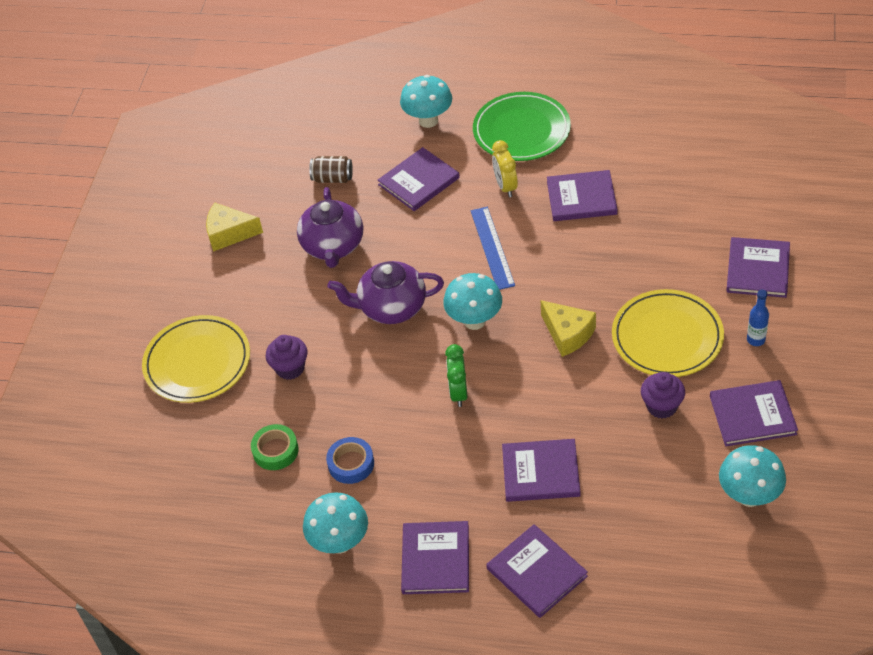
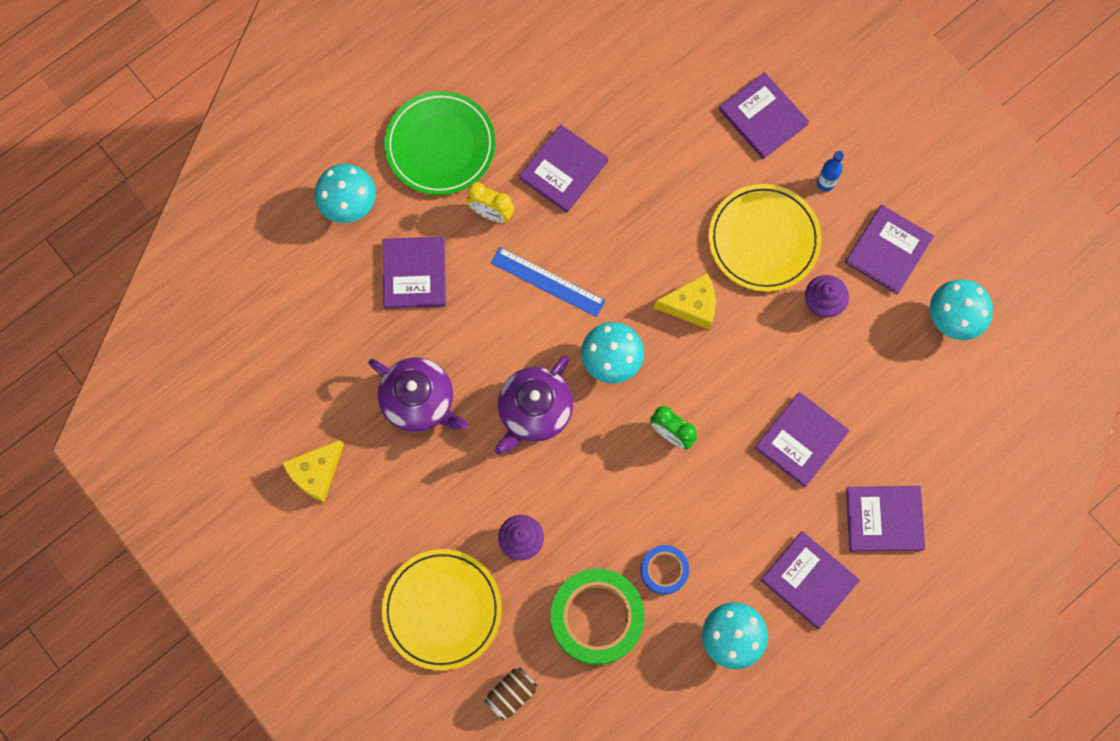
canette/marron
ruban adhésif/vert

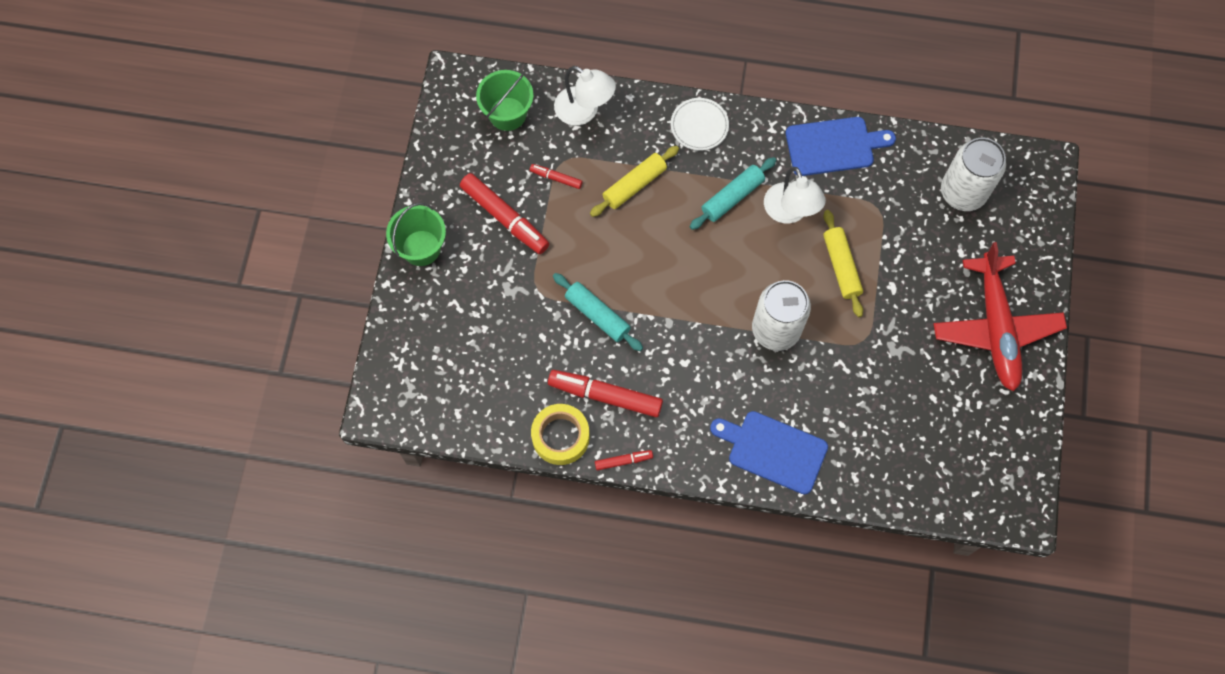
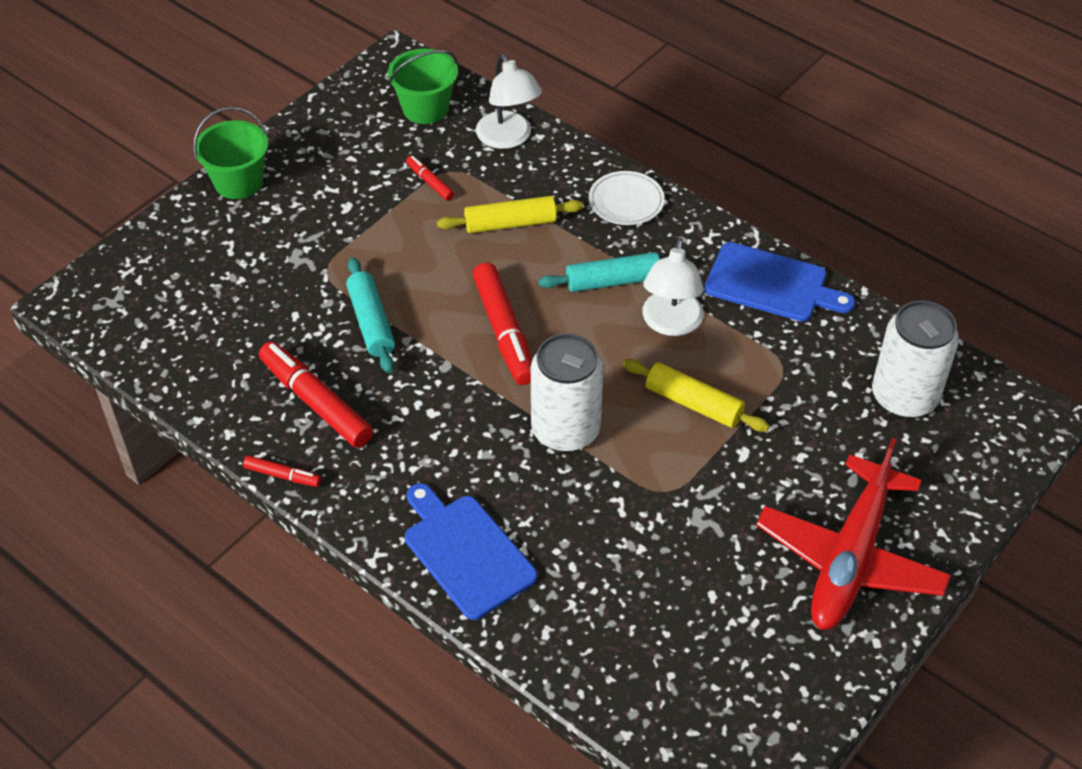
ruban adhésif/jaune
feutre/rouge (no. 4 from left)
rouleau à pâtisserie/jaune (no. 2 from left)

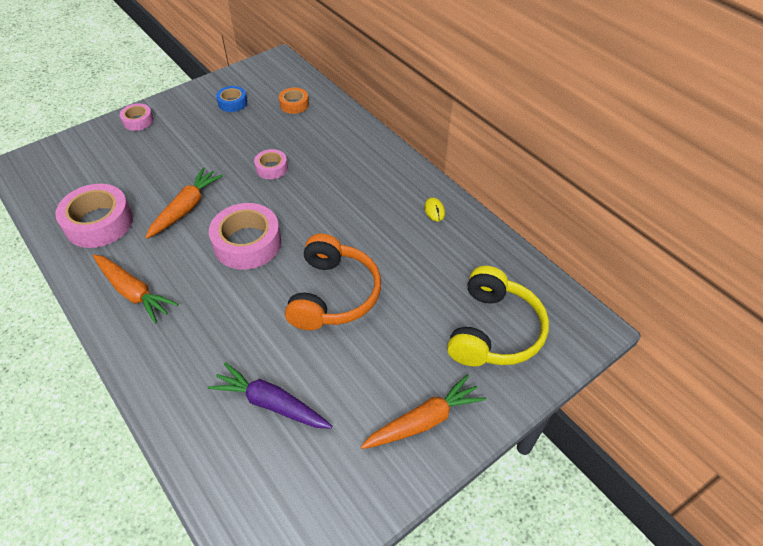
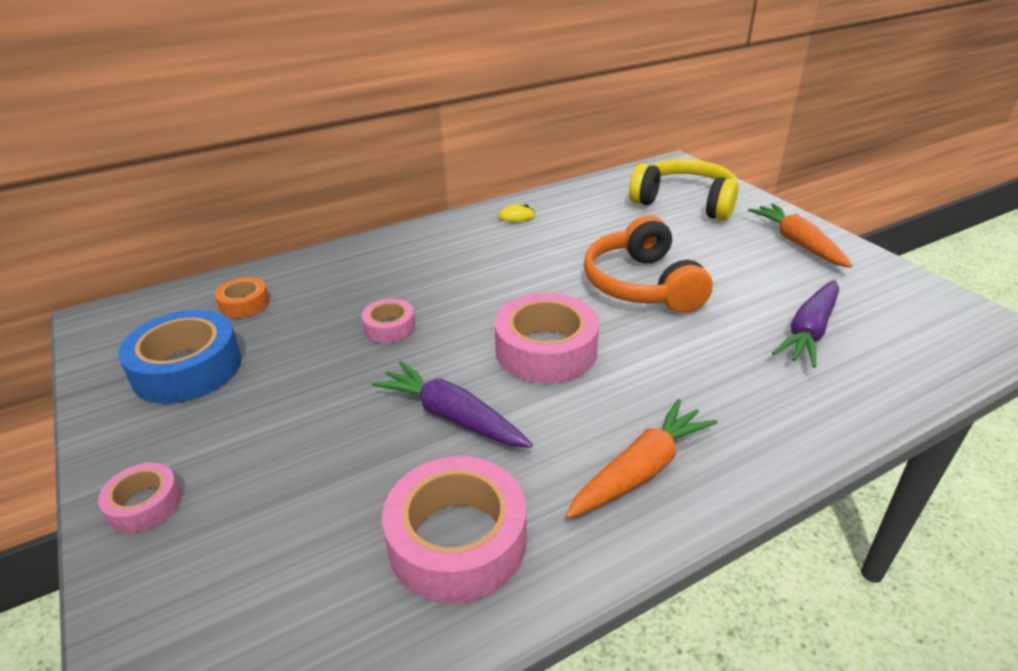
carotte/violet (no. 1 from left)
casque audio/orange
ruban adhésif/bleu

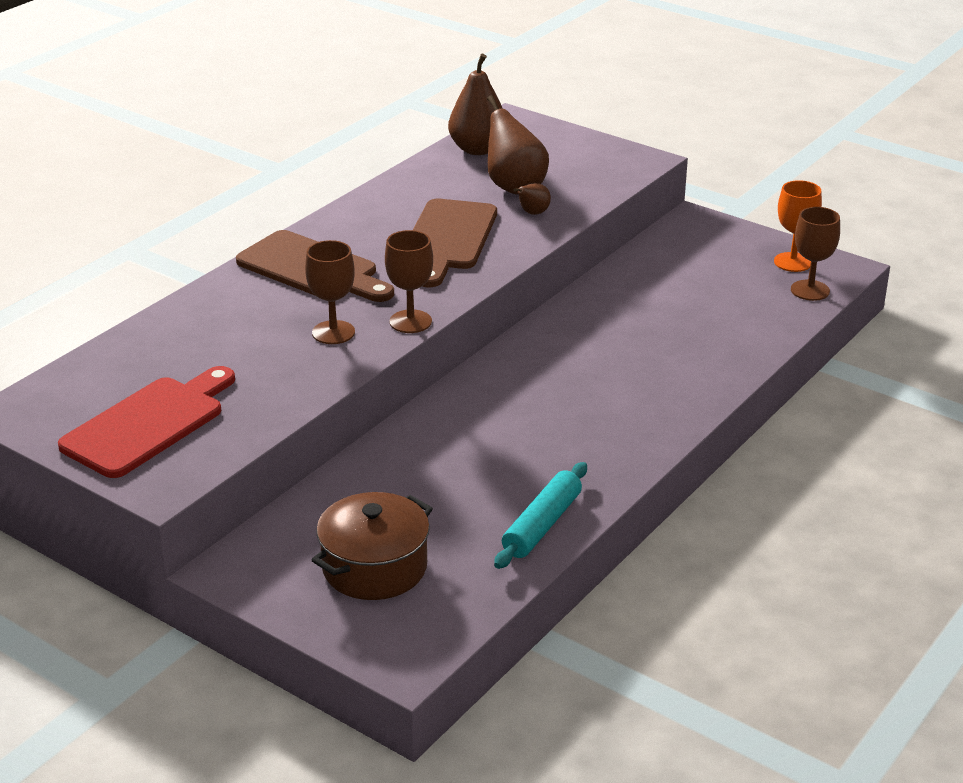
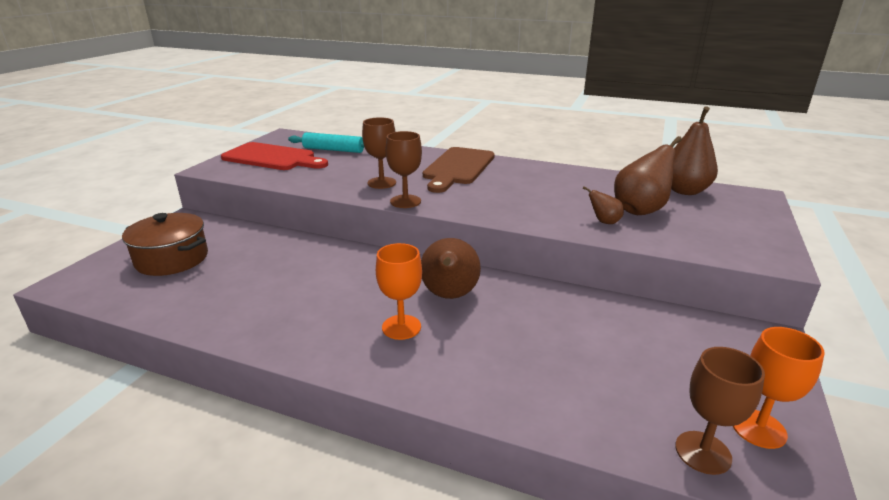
planche à découper/marron (no. 2 from left in the first image)
verre à pied/orange (no. 1 from left)
poire/marron (no. 1 from left)
rouleau à pâtisserie/turquoise

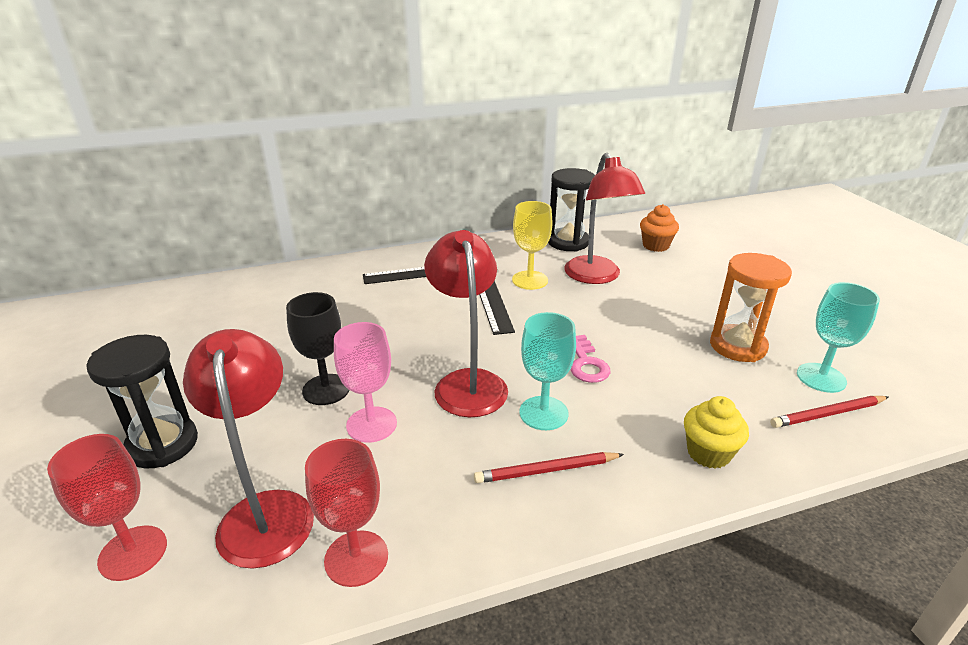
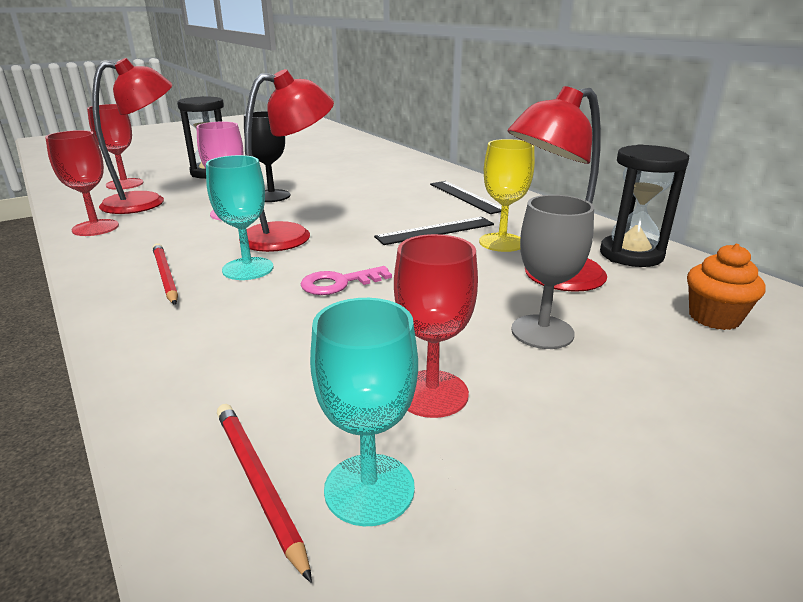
muffin/jaune
verre à pied/gris
verre à pied/rouge (no. 3 from left)

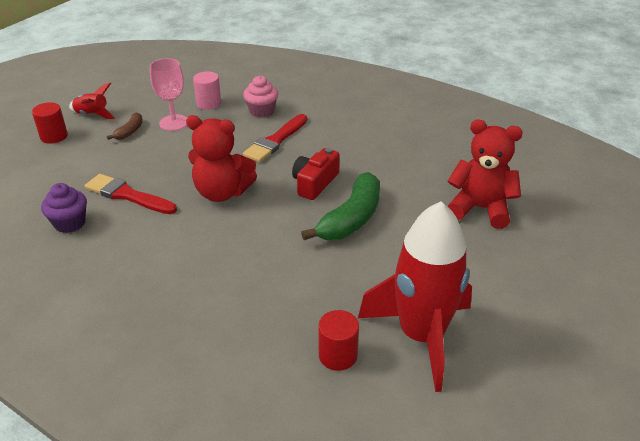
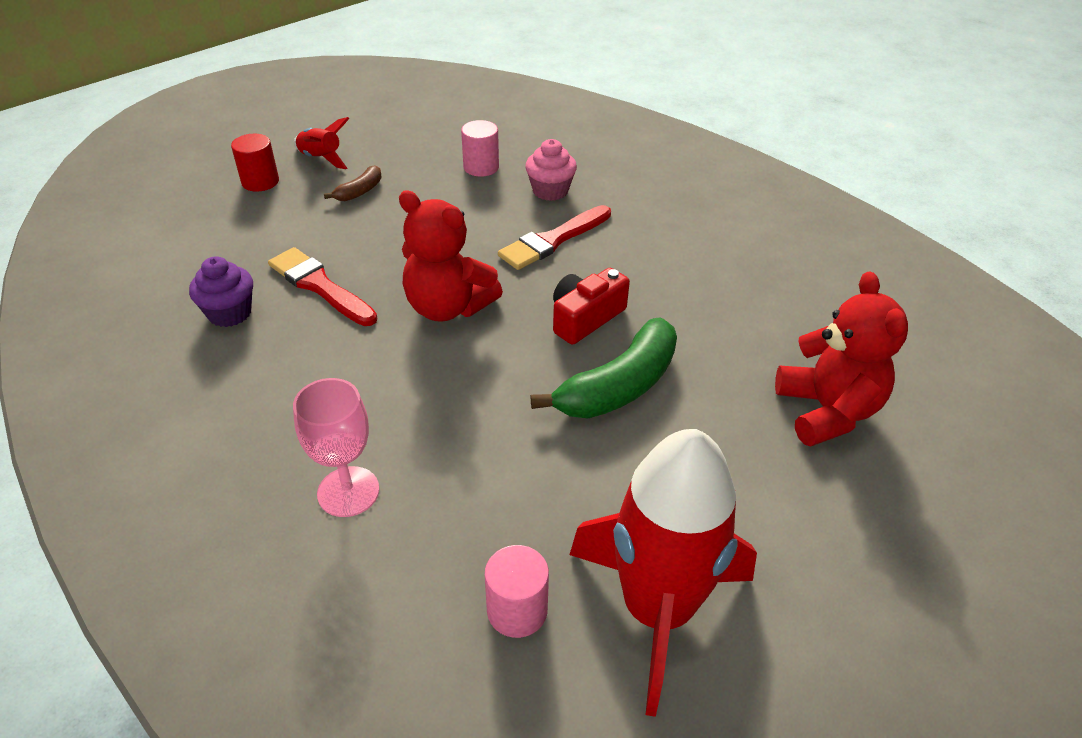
verre à pied/rose
cylindre/rose (no. 2 from left)
ours en peluche/rouge (no. 2 from left)

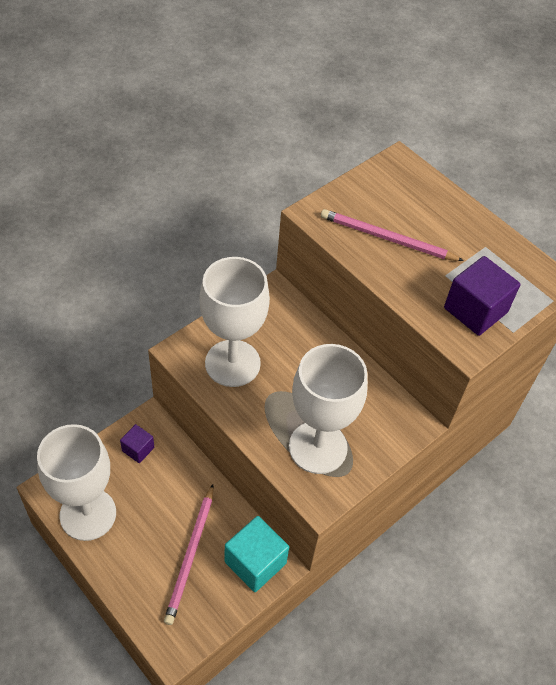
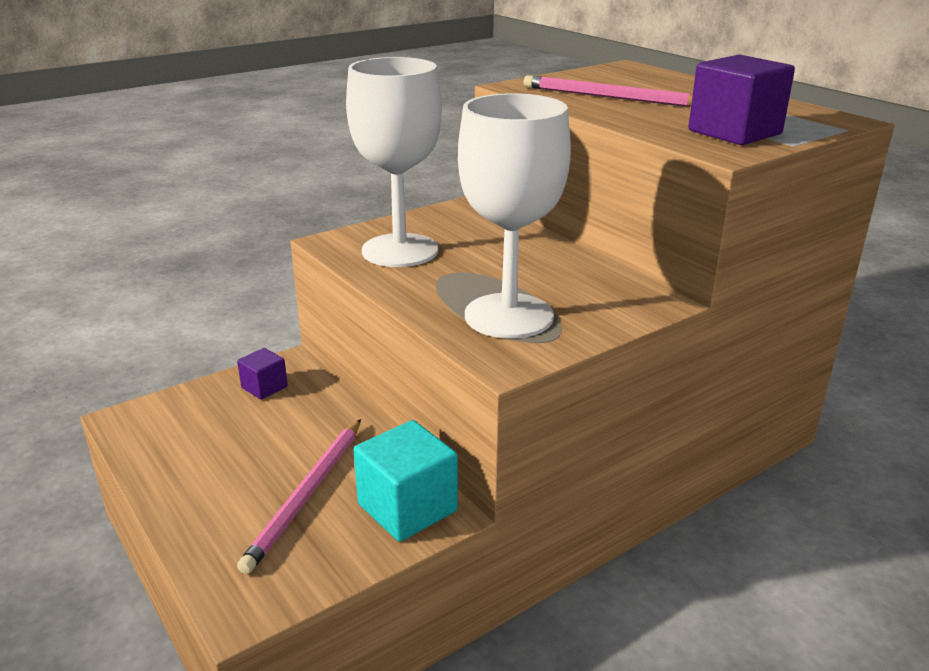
verre à pied/blanc (no. 1 from left in the first image)

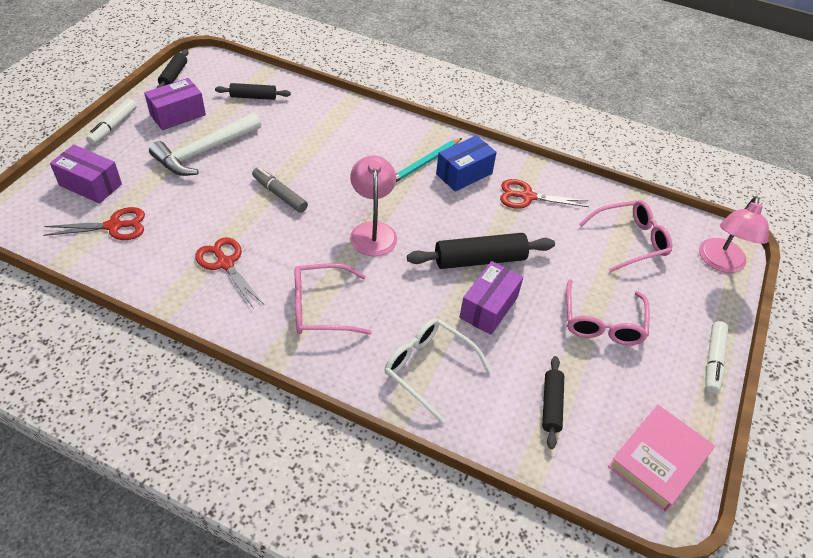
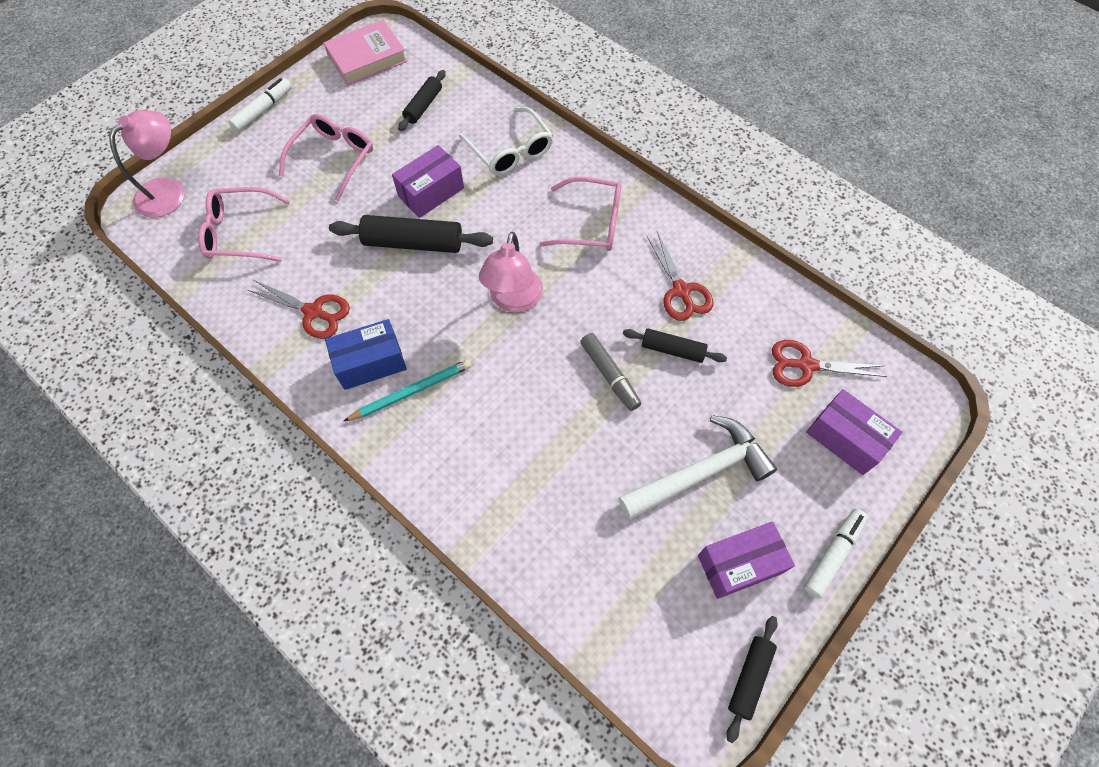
rouleau à pâtisserie/noir (no. 3 from left)

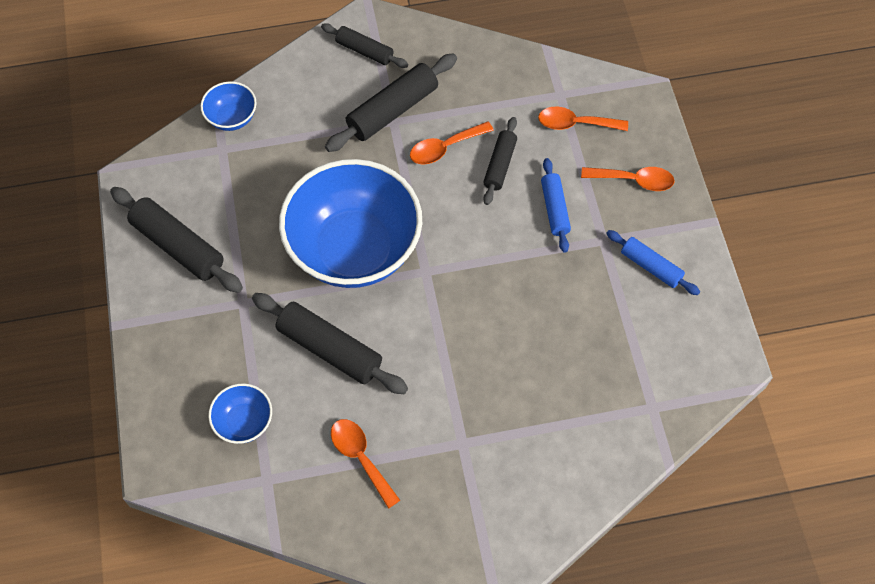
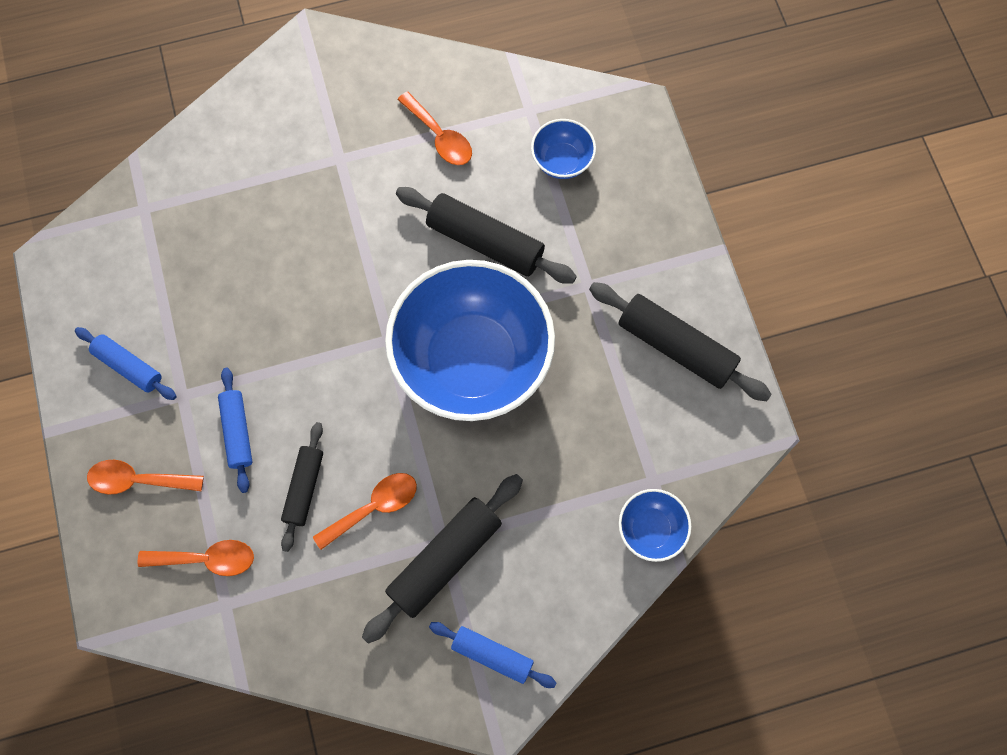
rouleau à pâtisserie/bleu (no. 3 from left)

